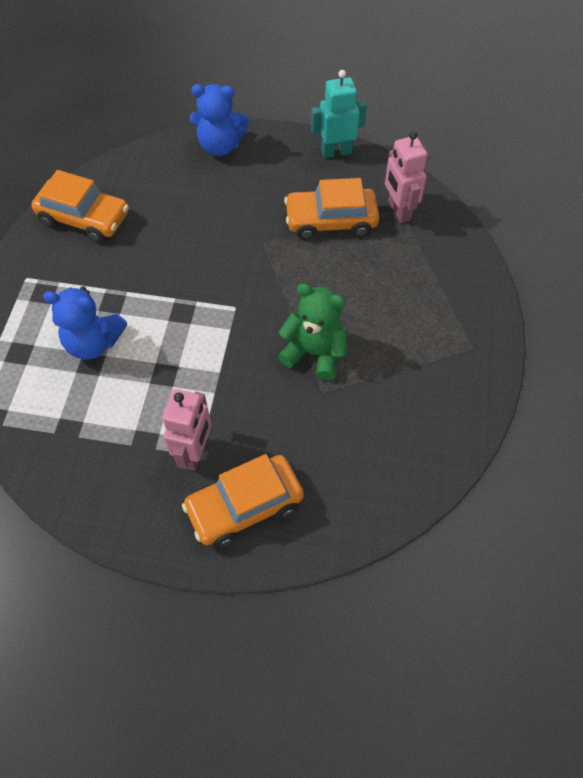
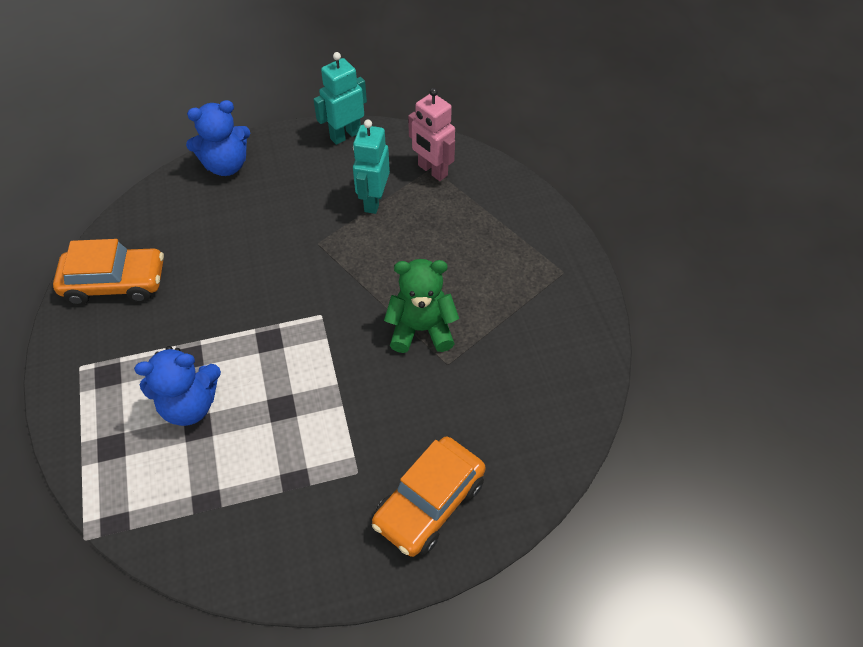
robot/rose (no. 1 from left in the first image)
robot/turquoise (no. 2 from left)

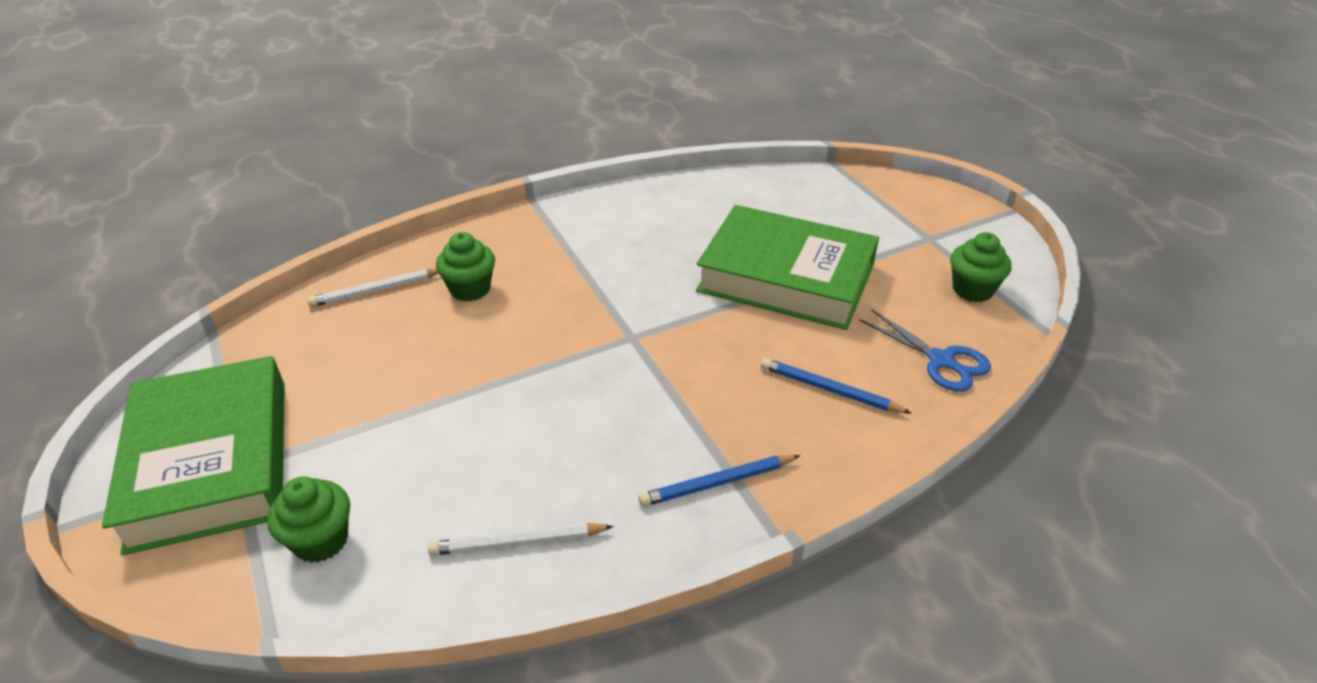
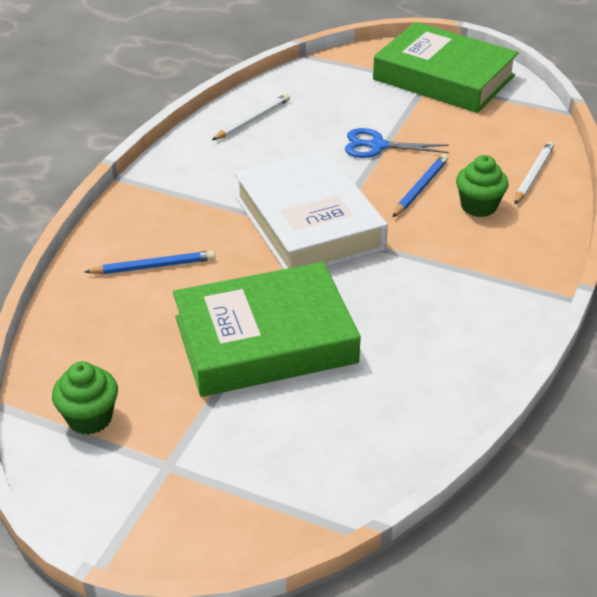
muffin/vert (no. 1 from left in the first image)
livre/blanc
crayon/bleu (no. 2 from left)
ciseaux/bleu

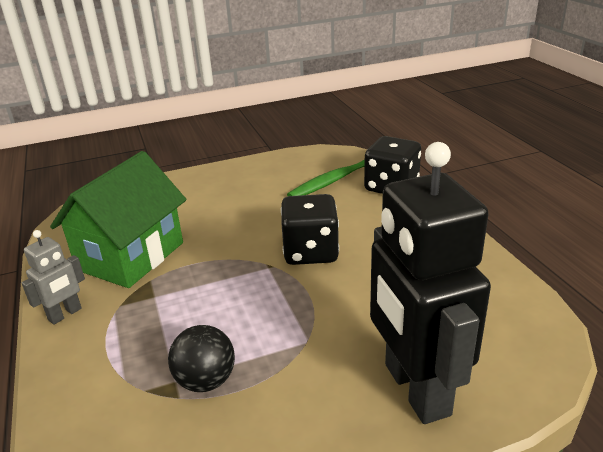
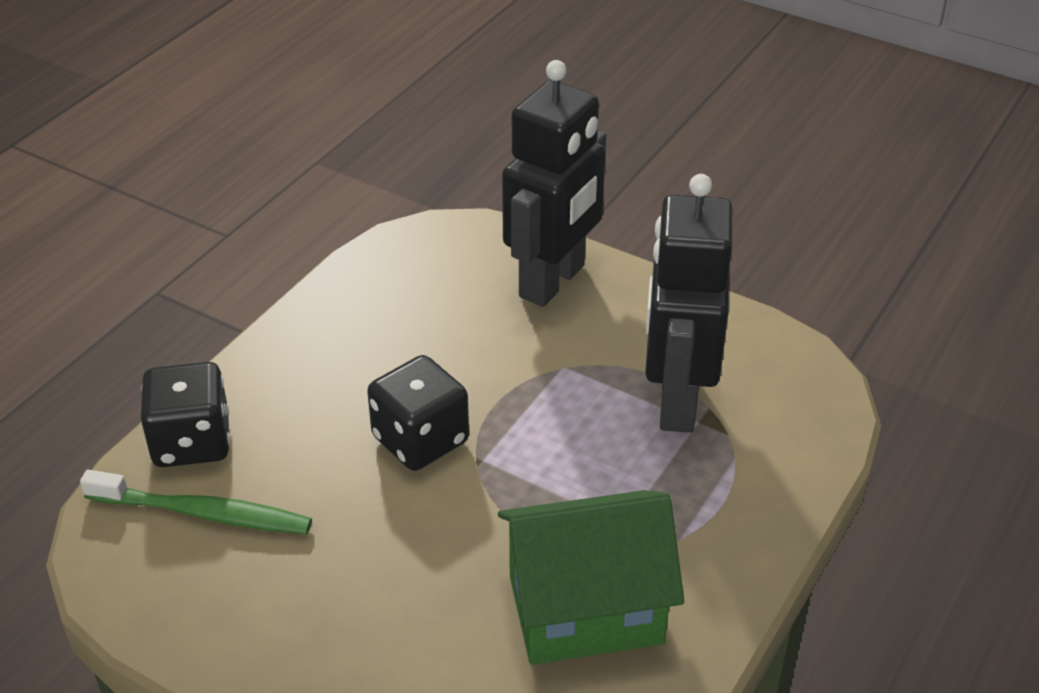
robot/gris
robot/noir (no. 2 from left)

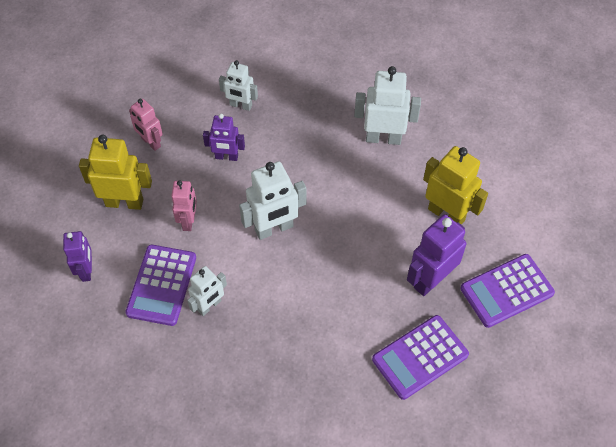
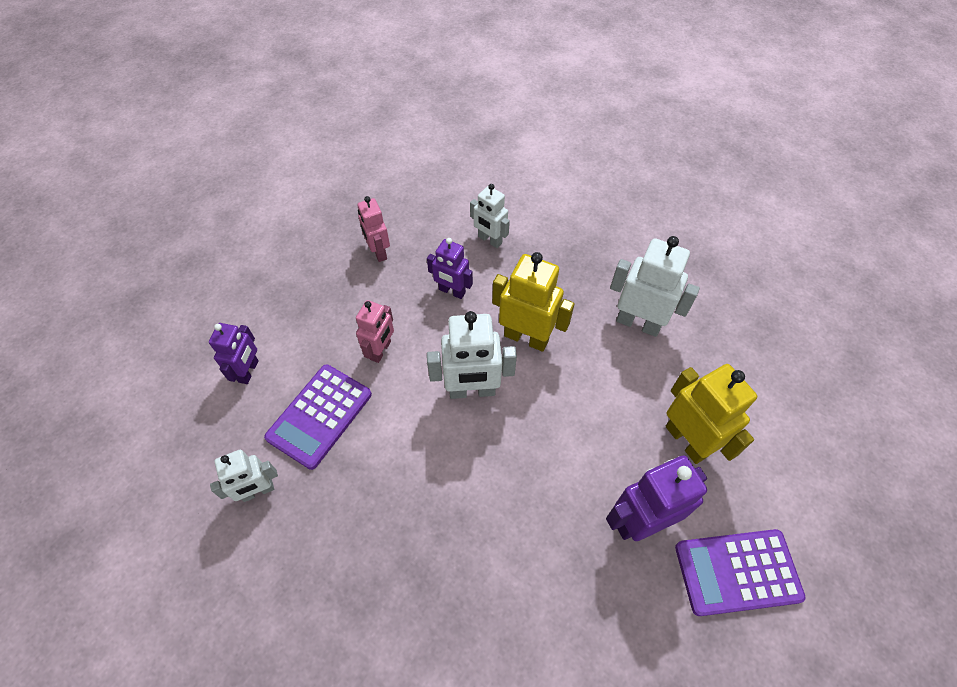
calculatrice/violet (no. 2 from left in the first image)
robot/jaune (no. 1 from left)
robot/blanc (no. 1 from left)

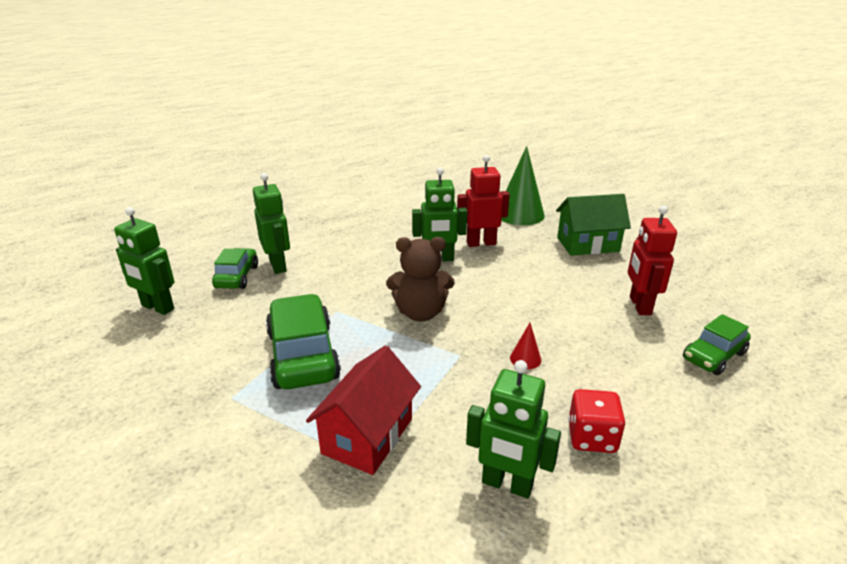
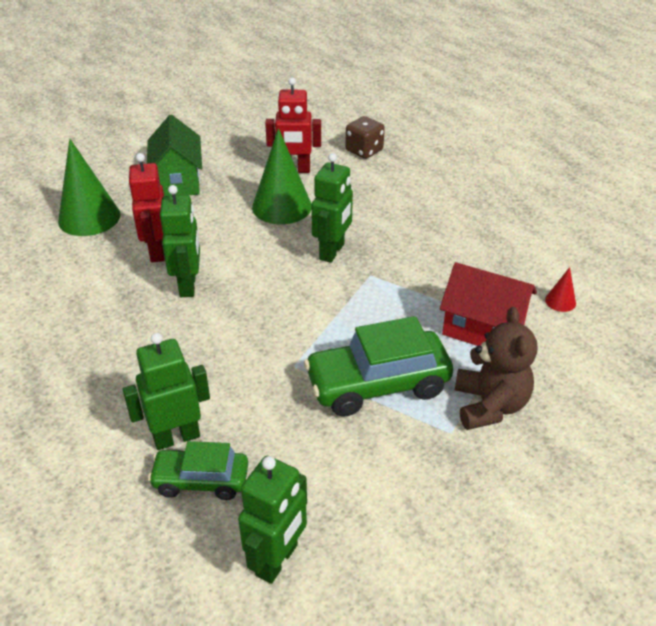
dé/rouge
cône/vert (no. 2 from left)
ours en peluche/marron
robot/vert (no. 4 from left)
cône/rouge
dé/marron

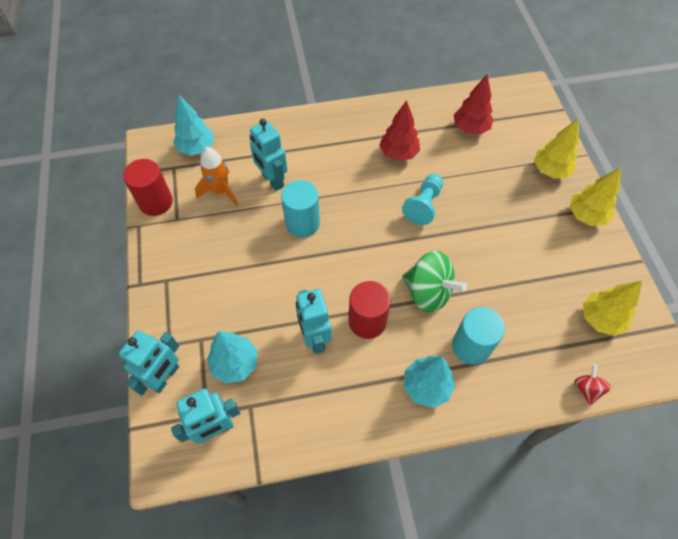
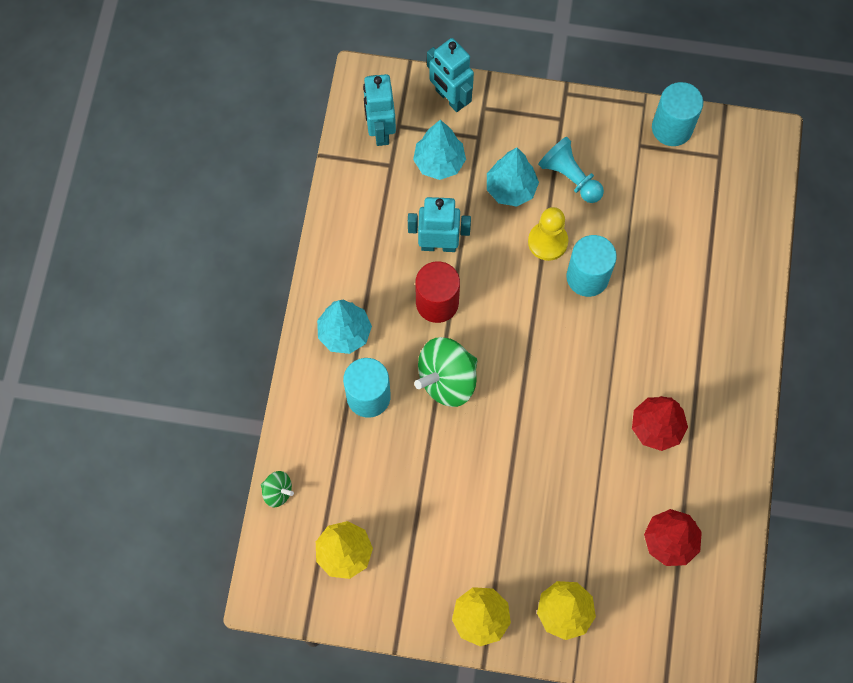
fusée/orange
robot/turquoise (no. 3 from left in the first image)
pion/jaune
arbre/turquoise (no. 3 from left)
pion/turquoise
cylindre/turquoise (no. 3 from left)
toupie/vert (no. 1 from left)

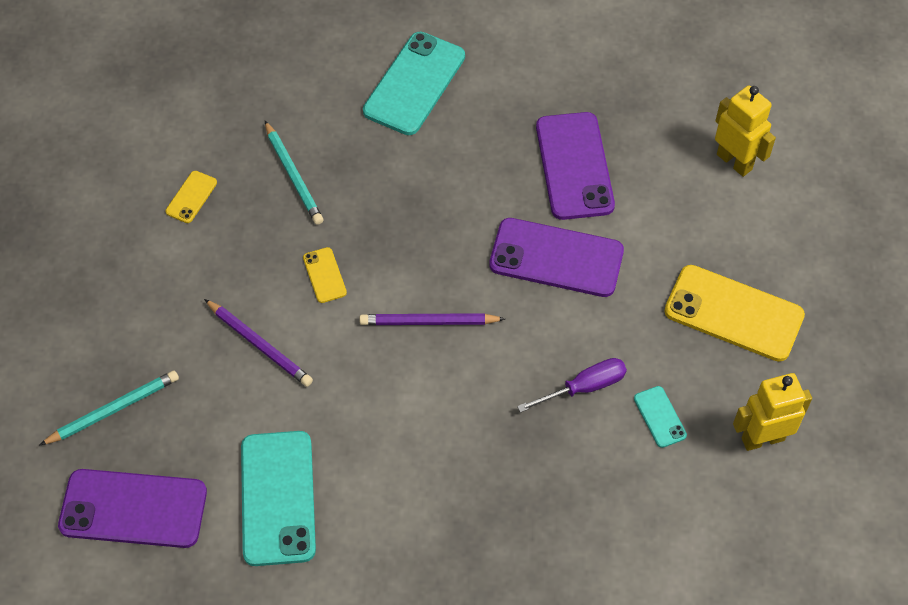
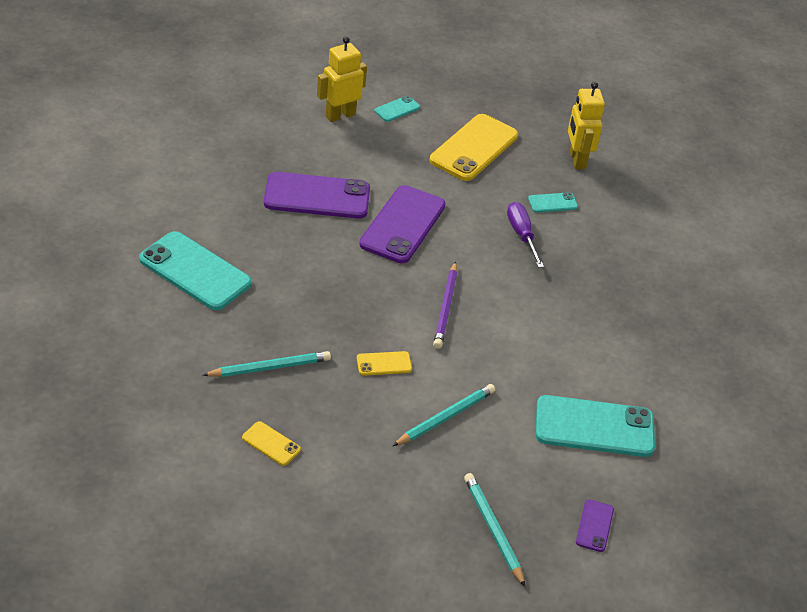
téléphone/turquoise (no. 2 from left)
crayon/turquoise (no. 2 from left)
téléphone/violet (no. 3 from left)

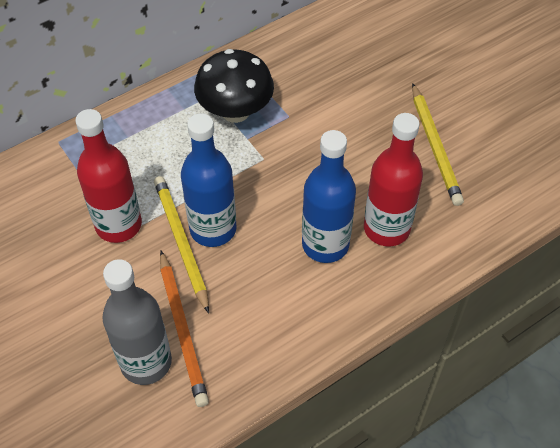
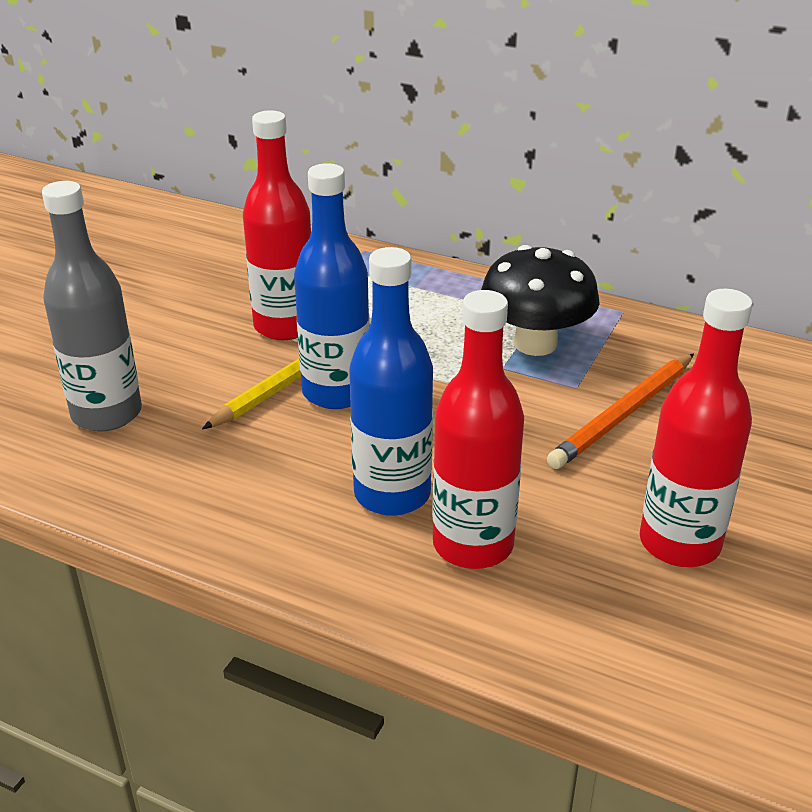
crayon/orange
bouteille/rouge (no. 3 from left)

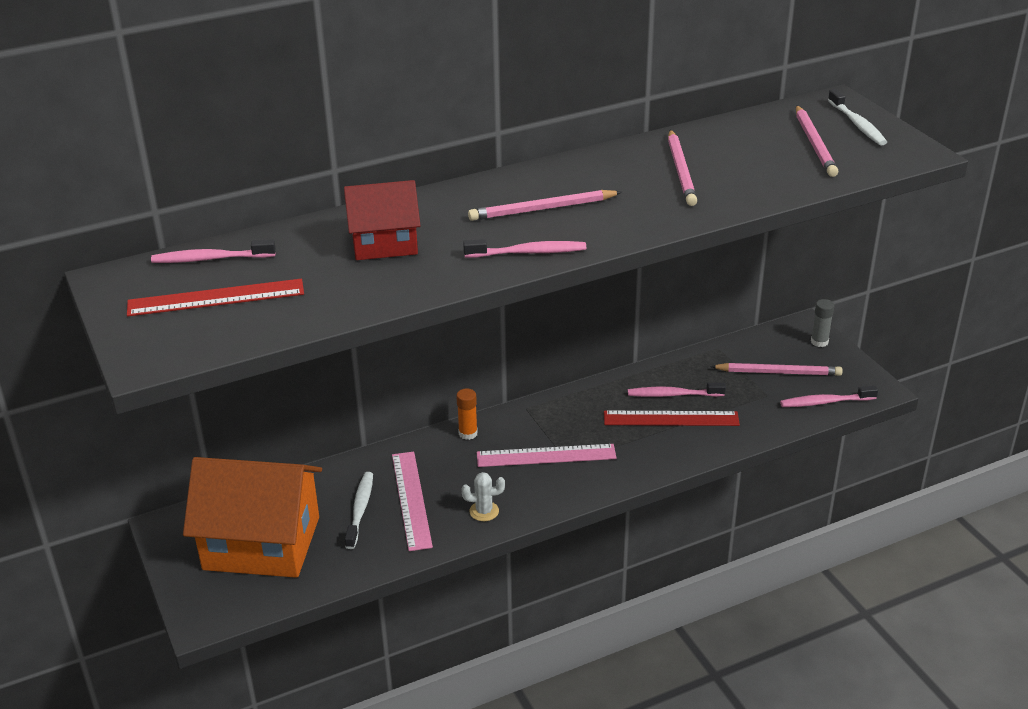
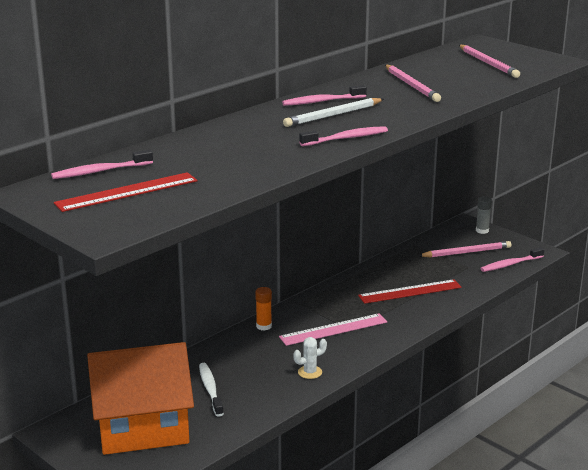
maison/rouge
règle/rose (no. 1 from left in the first image)
brosse à dents/blanc (no. 2 from left in the first image)
brosse à dents/rose (no. 2 from left)
crayon/blanc

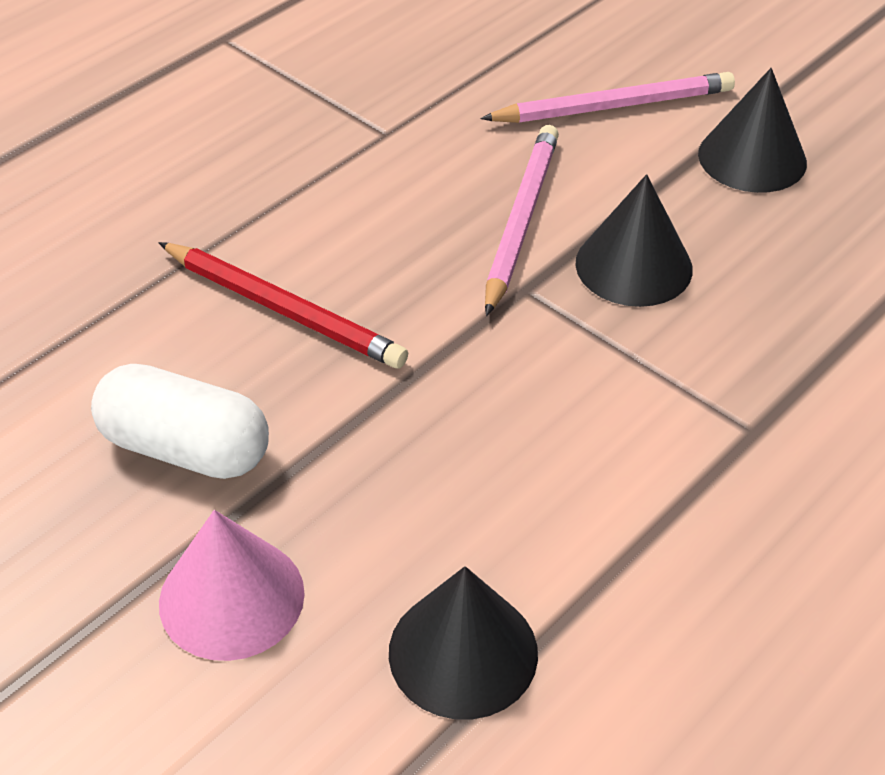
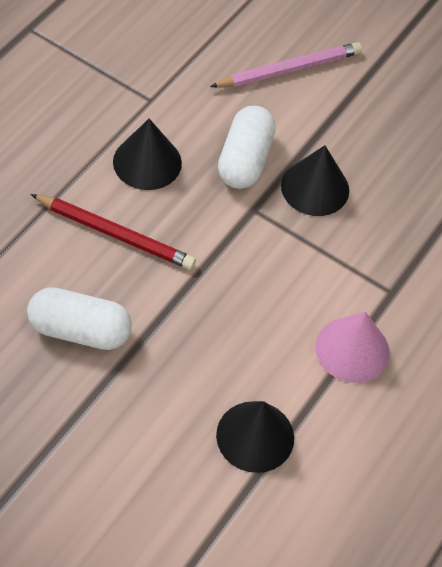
cône/rose
cône/noir (no. 1 from left)
gélule/blanc (no. 2 from left)

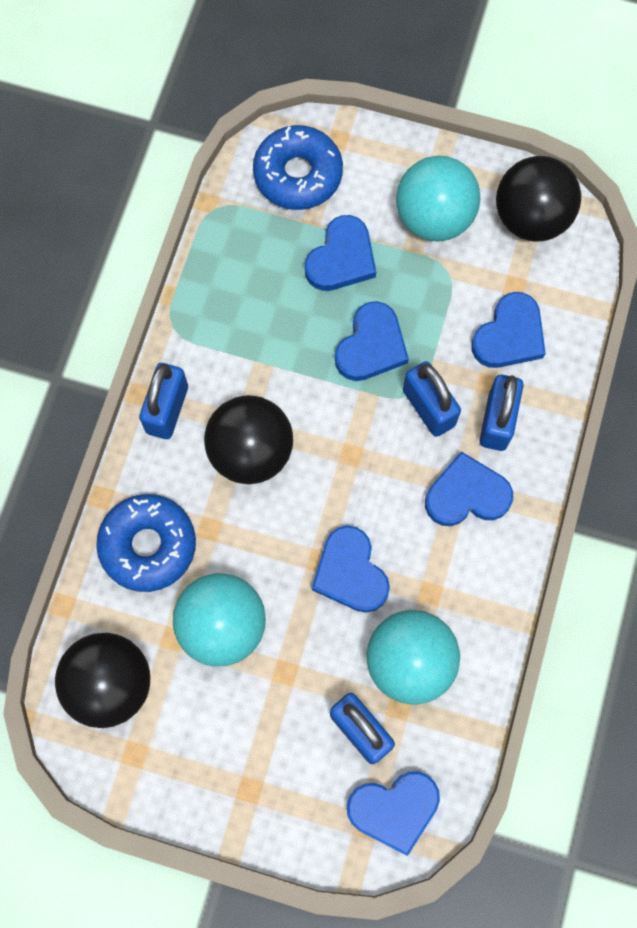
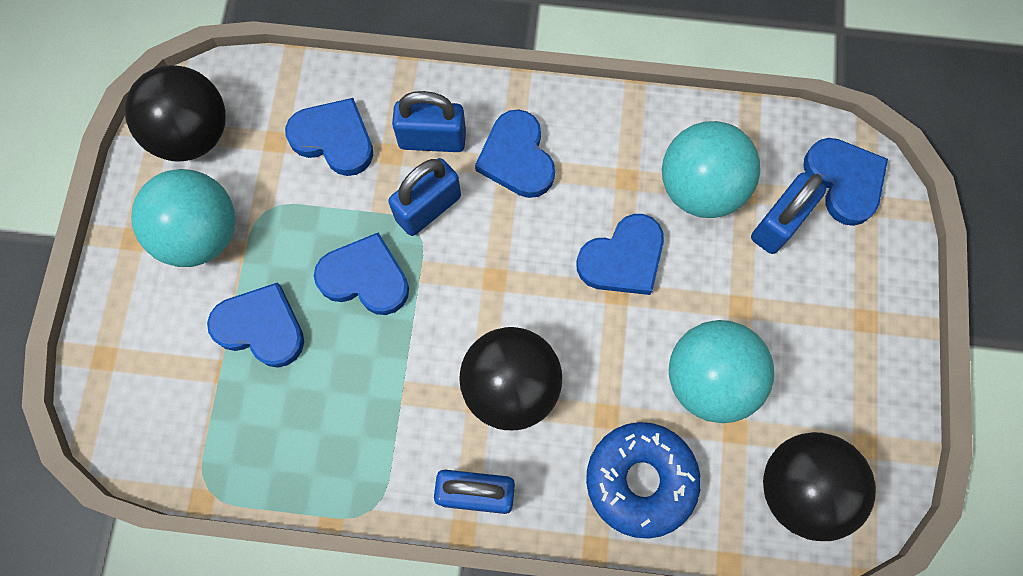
beignet/bleu (no. 2 from left in the first image)

